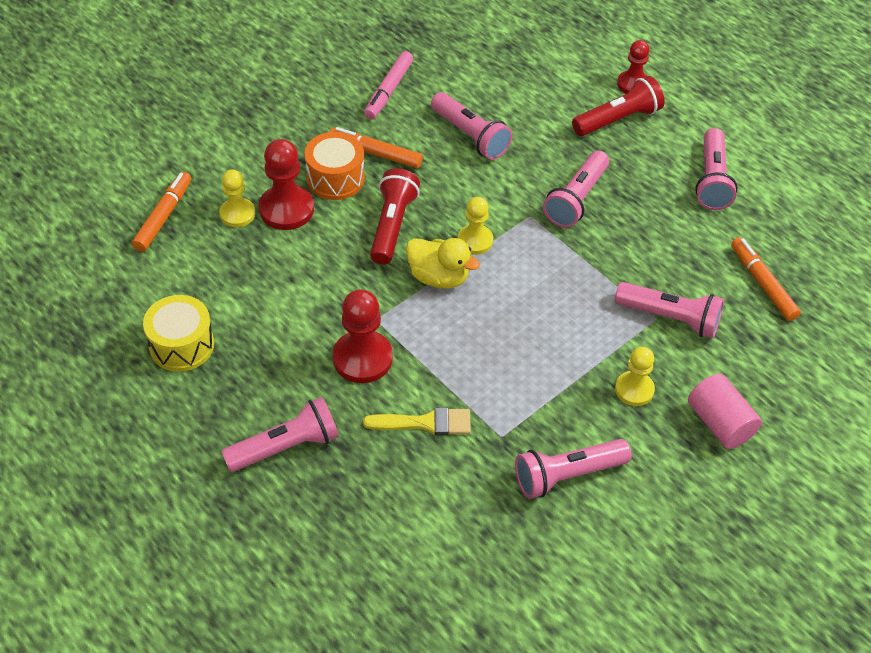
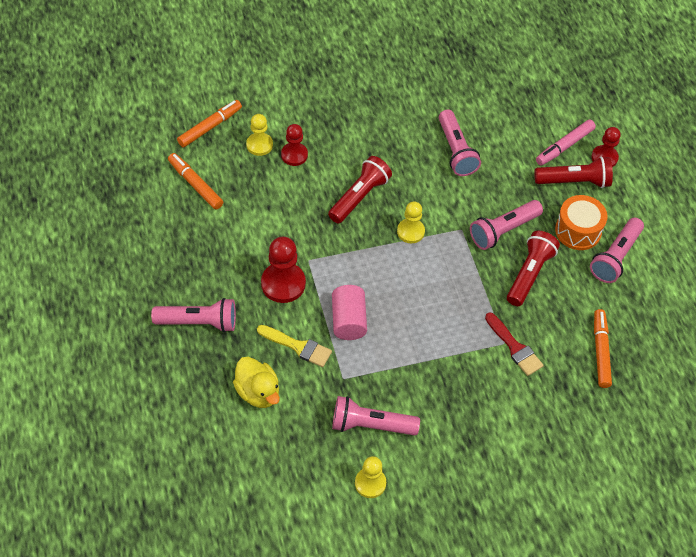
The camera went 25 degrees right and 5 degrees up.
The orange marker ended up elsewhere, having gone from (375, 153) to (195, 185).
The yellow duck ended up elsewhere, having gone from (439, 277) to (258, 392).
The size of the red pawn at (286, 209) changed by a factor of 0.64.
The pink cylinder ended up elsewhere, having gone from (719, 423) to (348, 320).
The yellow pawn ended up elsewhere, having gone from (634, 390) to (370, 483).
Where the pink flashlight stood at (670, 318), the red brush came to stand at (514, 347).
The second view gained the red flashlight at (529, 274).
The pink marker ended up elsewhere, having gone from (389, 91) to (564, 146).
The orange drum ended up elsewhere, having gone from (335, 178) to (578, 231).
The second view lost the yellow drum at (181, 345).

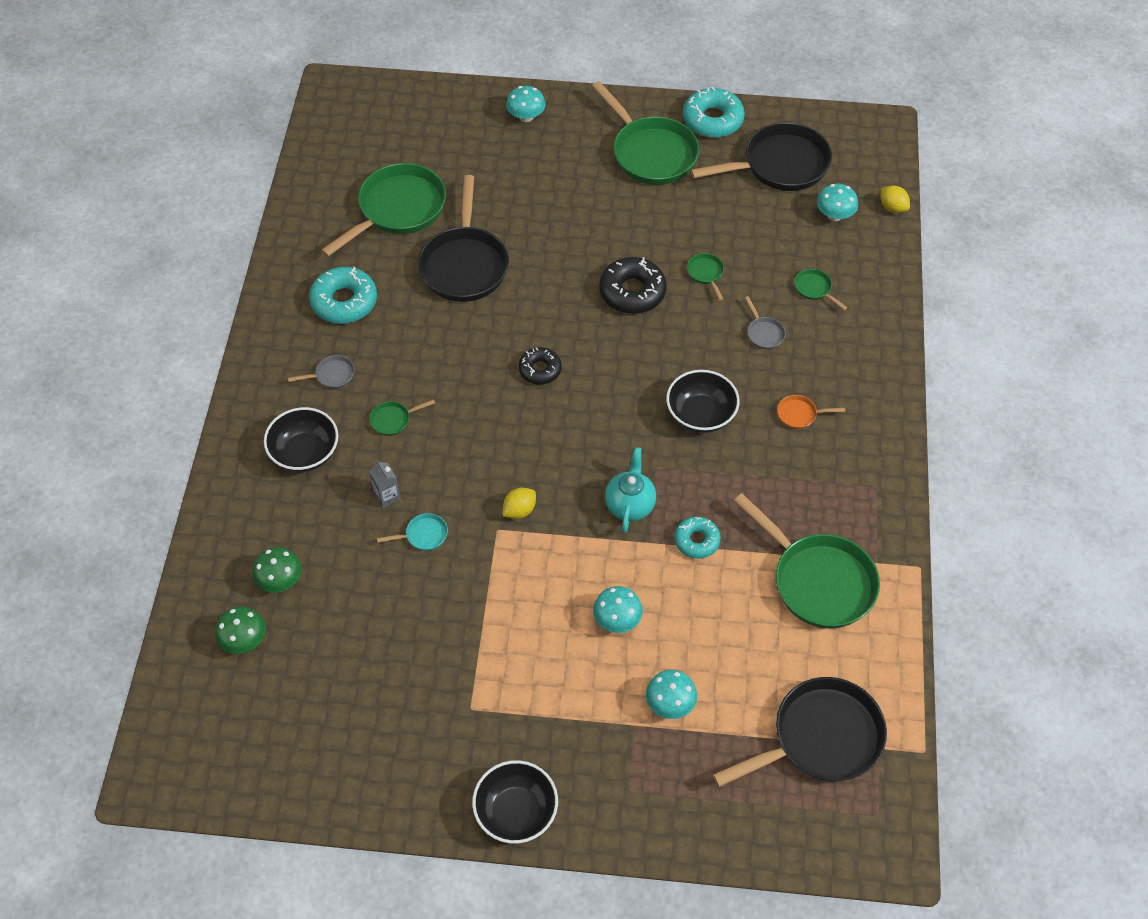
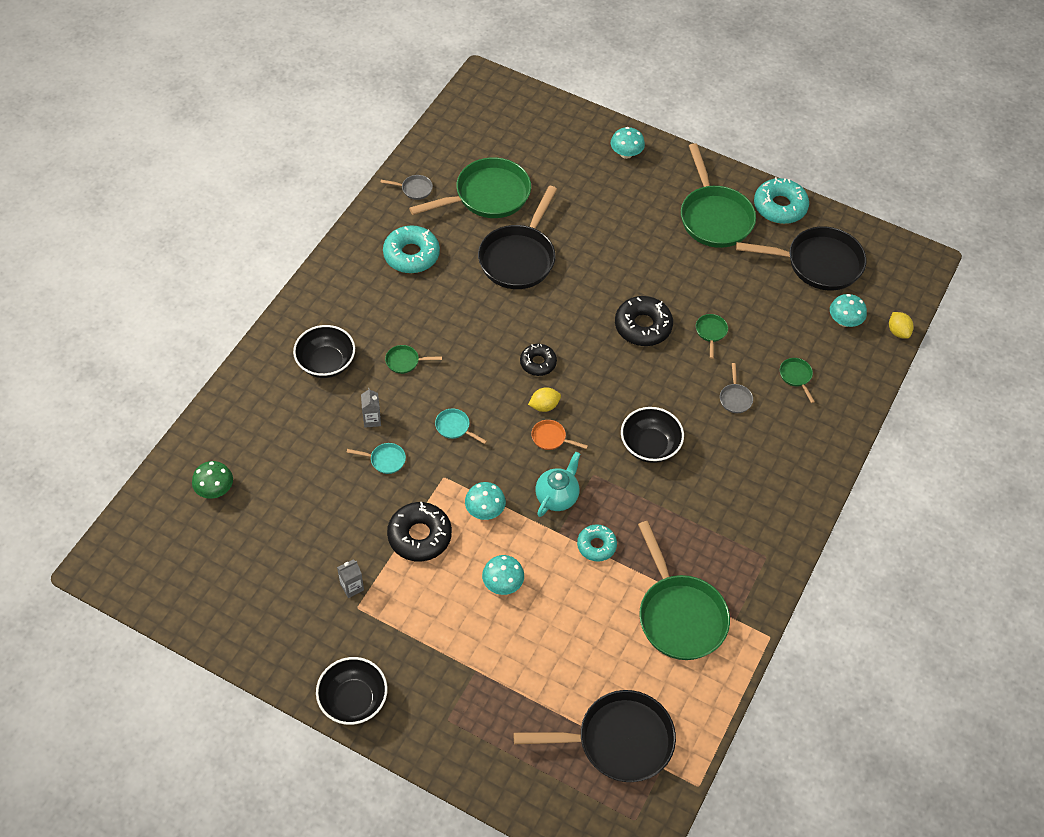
The camera went 20 degrees right and 0 degrees up.
The second view gained the grey carton at (352, 587).
The grey pan ended up elsewhere, having gone from (332, 375) to (414, 189).
The second view gained the black donut at (419, 536).
The second view gained the turquoise pan at (454, 427).
The turquoise mushroom ended up elsewhere, having gone from (670, 703) to (485, 510).
The yellow lemon ended up elsewhere, having gone from (519, 510) to (544, 406).
The orange pan ended up elsewhere, having gone from (799, 414) to (551, 438).
The second view lost the green mushroom at (280, 580).

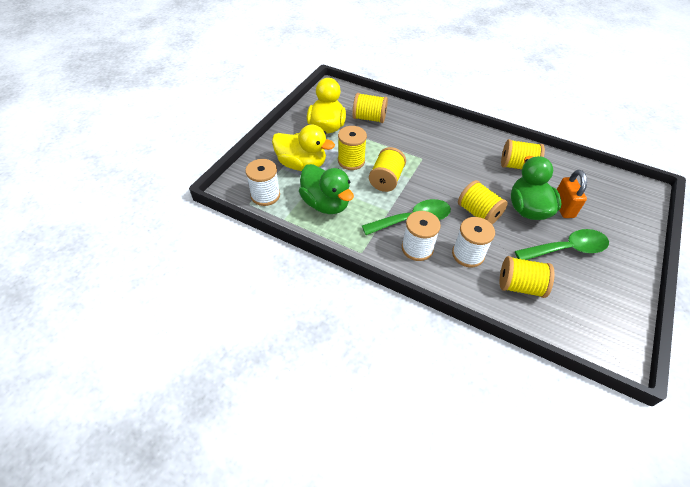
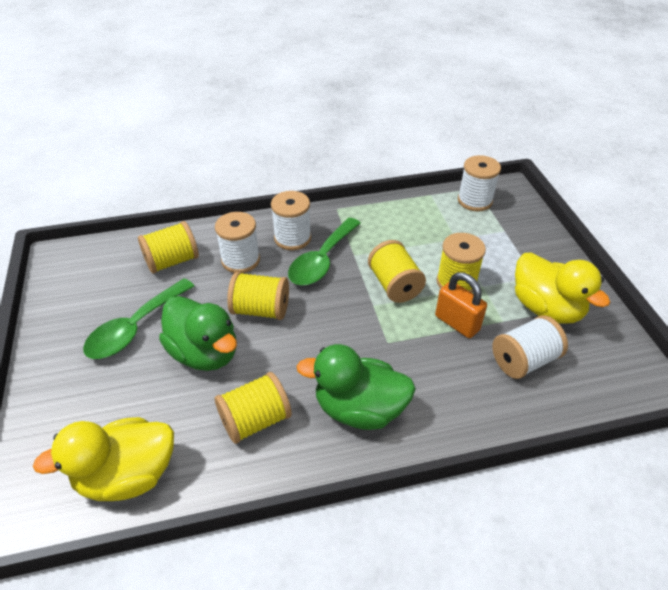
The camera went 140 degrees right and 5 degrees down.
The yellow duck ended up elsewhere, having gone from (302, 164) to (128, 475).
The green duck ended up elsewhere, having gone from (325, 204) to (359, 409).
The orange padlock ended up elsewhere, having gone from (563, 207) to (457, 323).
What was the yellow spool at (369, 118) turned into the white spool at (524, 360).

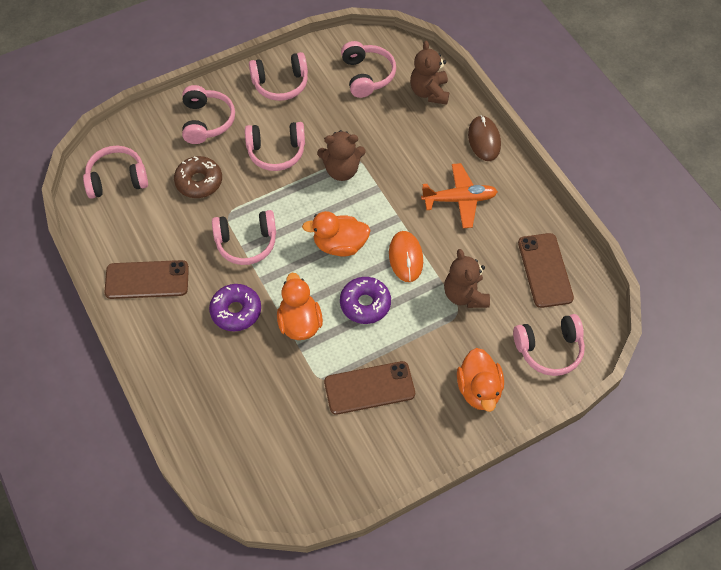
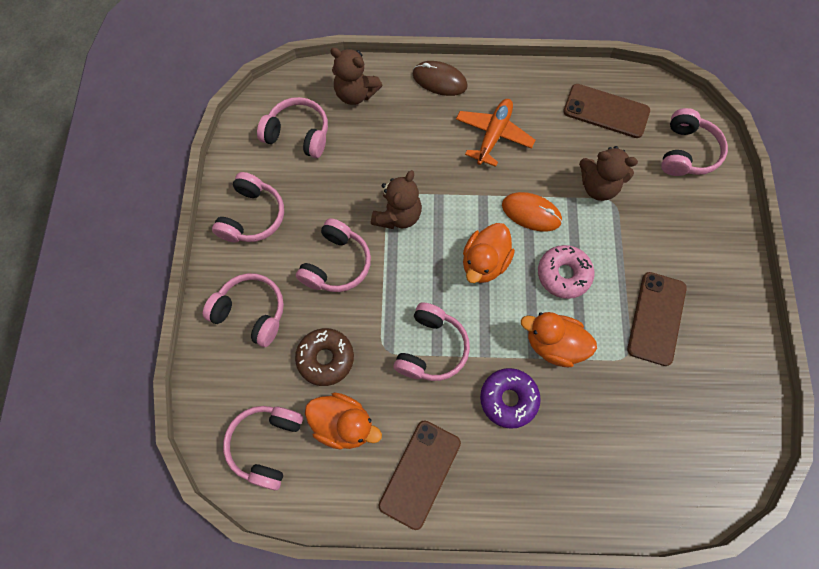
The camera went 60 degrees left and 10 degrees up.
The orange duck ended up elsewhere, having gone from (479, 390) to (343, 424).
What was the purple donut at (365, 304) turned into the pink donut at (563, 274).

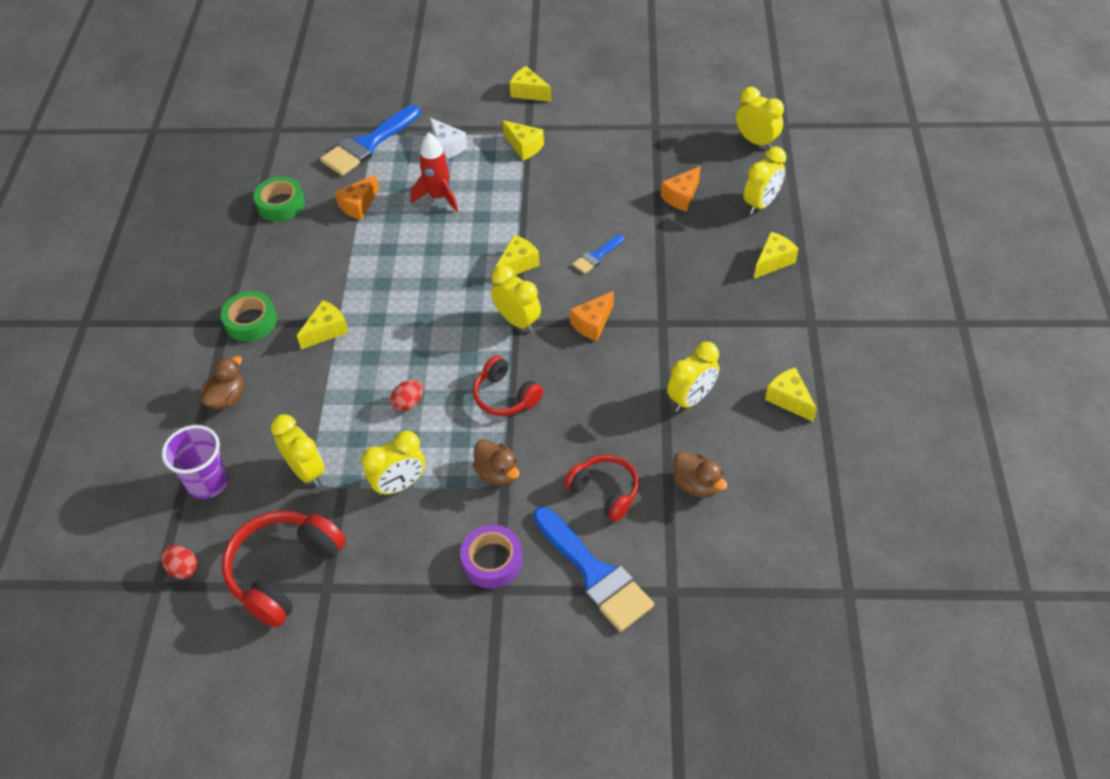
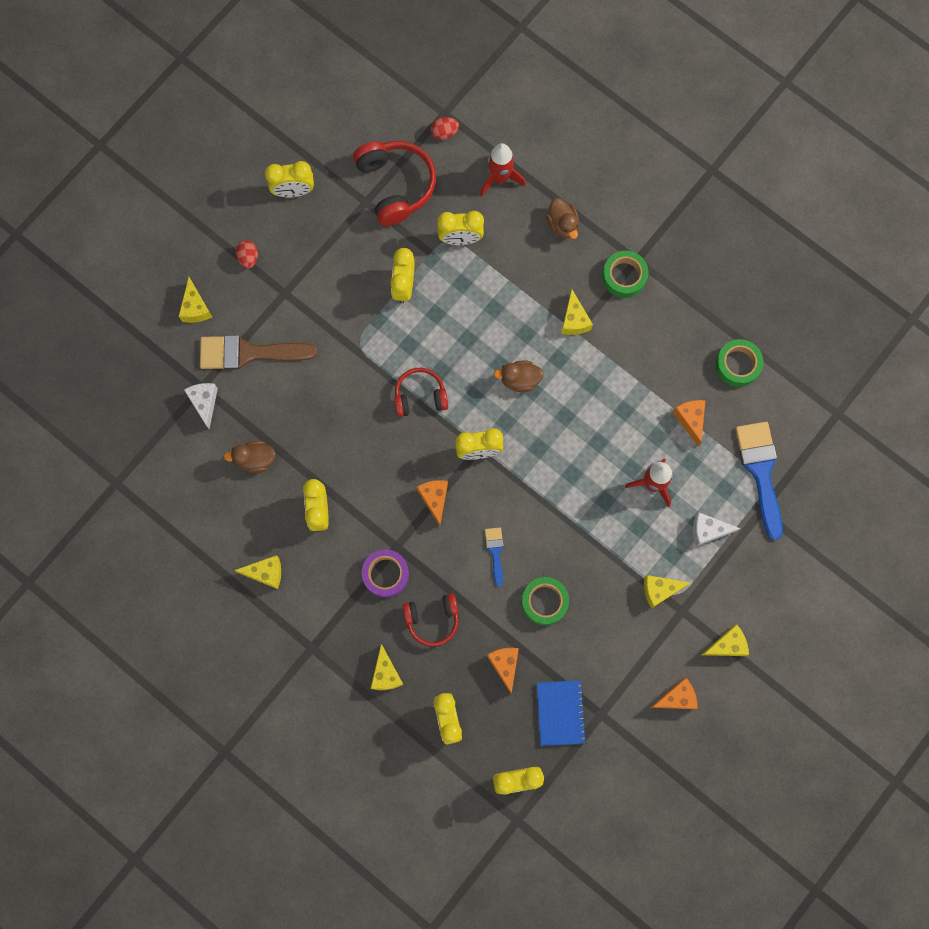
The camera went 125 degrees right and 25 degrees up.
The yellow cheese ended up elsewhere, having gone from (518, 264) to (195, 308).
The second view gained the white cheese at (204, 403).
What was the blue brush at (594, 574) turned into the brown brush at (248, 353).
The red egg ended up elsewhere, having gone from (409, 403) to (248, 258).
The second view gained the yellow clock at (293, 191).
The purple tape ended up elsewhere, having gone from (492, 561) to (385, 574).
The red headphones ended up elsewhere, having gone from (604, 492) to (432, 619).
Where the purple cup stood at (208, 482), the red rocket came to stand at (500, 178).
The brown duck ended up elsewhere, having gone from (498, 473) to (519, 380).
The second view gained the green tape at (544, 602).
The second view gained the blue notebook at (560, 713).
The second view gained the orange cheese at (676, 698).

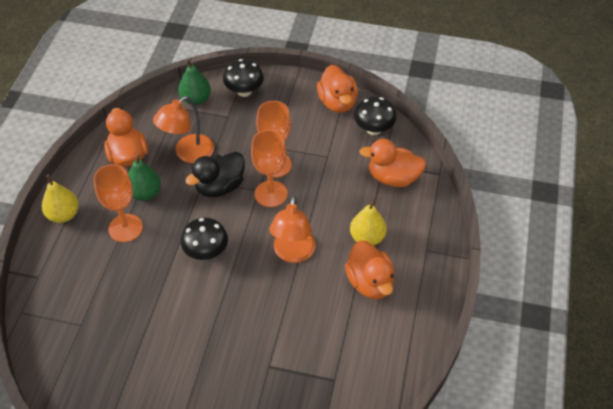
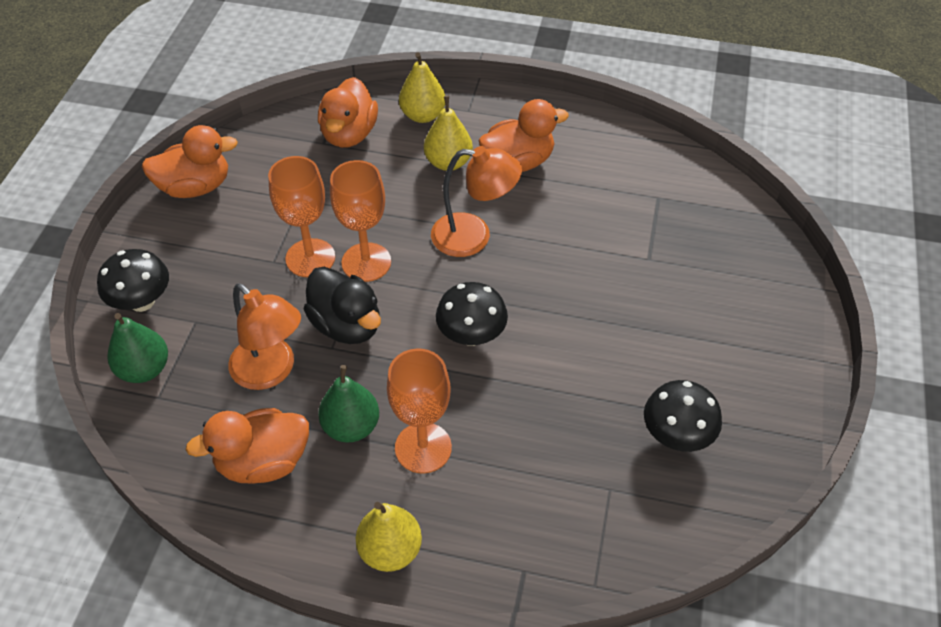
The camera went 90 degrees left and 0 degrees up.
The second view gained the yellow pear at (423, 115).
The black mushroom ended up elsewhere, having gone from (374, 129) to (676, 435).

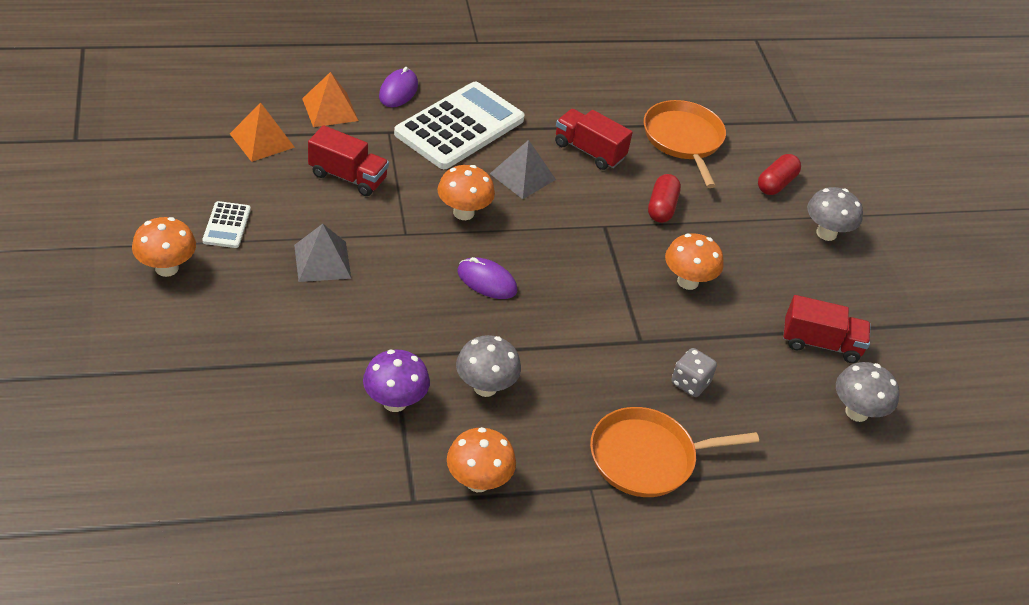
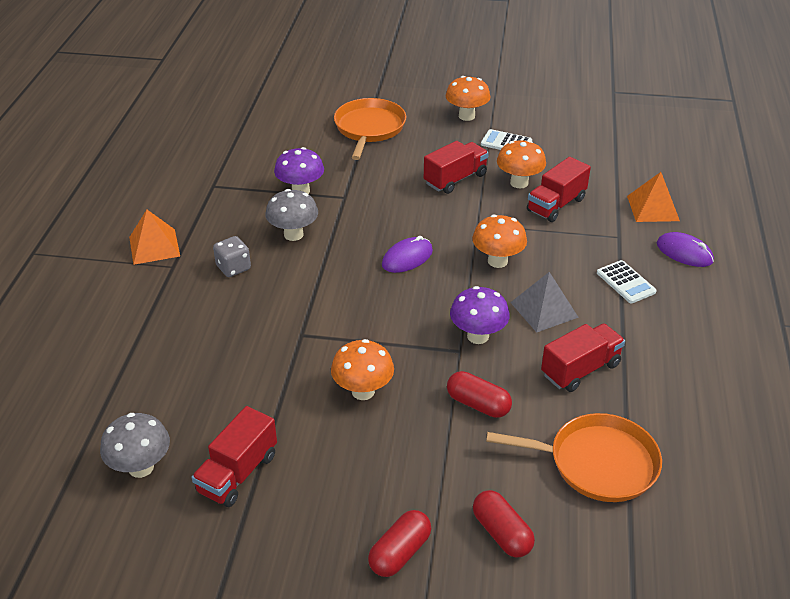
The camera went 115 degrees right and 5 degrees down.
The orange pyramid ended up elsewhere, having gone from (262, 140) to (154, 246).
The grey dice ended up elsewhere, having gone from (690, 383) to (233, 268).
The orange pan ended up elsewhere, having gone from (647, 458) to (369, 128).
Where the grey mushroom stood at (826, 233), the red capsule came to stand at (400, 553).
Where the grey pyramid stood at (322, 261), the red truck came to stand at (455, 179).
The second view gained the purple mushroom at (478, 336).
The orange mushroom ended up elsewhere, having gone from (478, 481) to (519, 183).
The size of the white calculator at (459, 127) changed by a factor of 0.44.

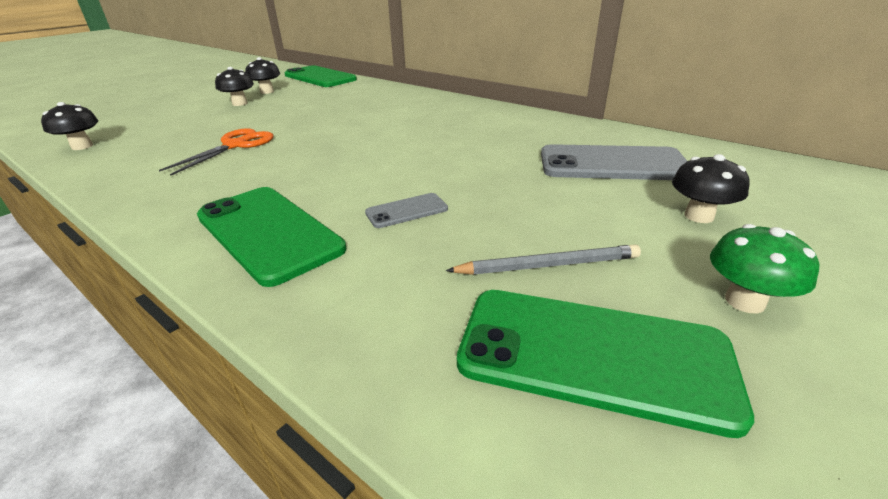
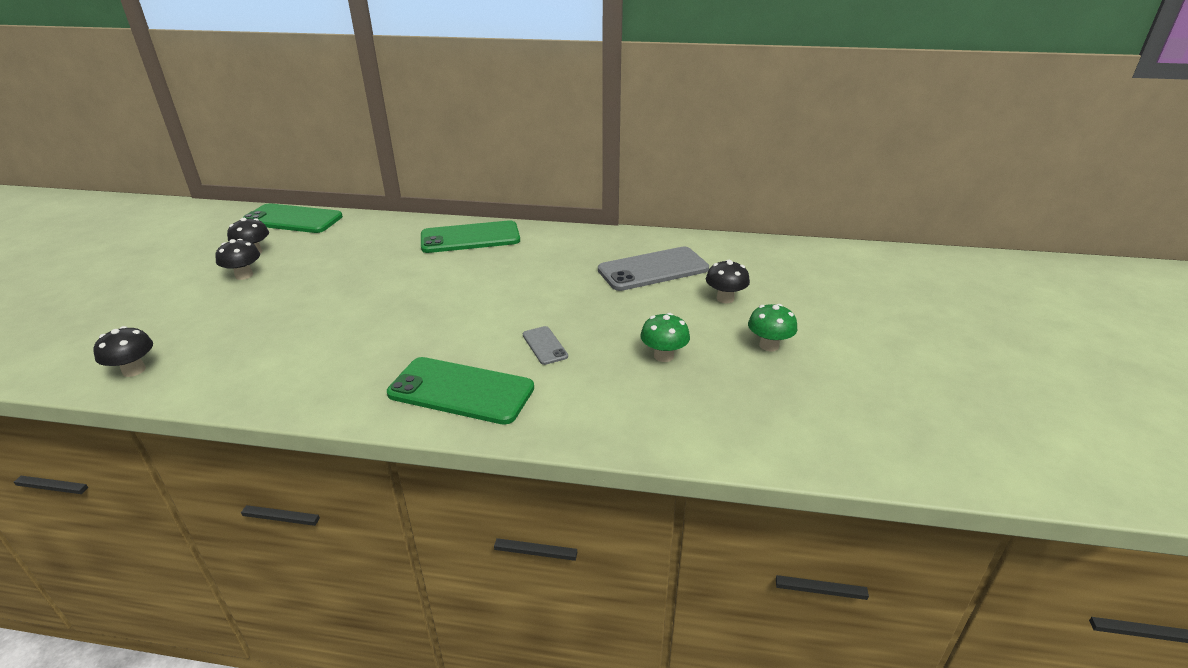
The camera went 30 degrees left and 0 degrees up.
The green phone ended up elsewhere, having gone from (592, 355) to (470, 238).
The grey phone at (406, 211) ended up facing another way, 60 degrees counterclockwise from before.
Where the grey pencil stood at (548, 265), the green mushroom came to stand at (663, 356).
The second view lost the orange scissors at (235, 145).

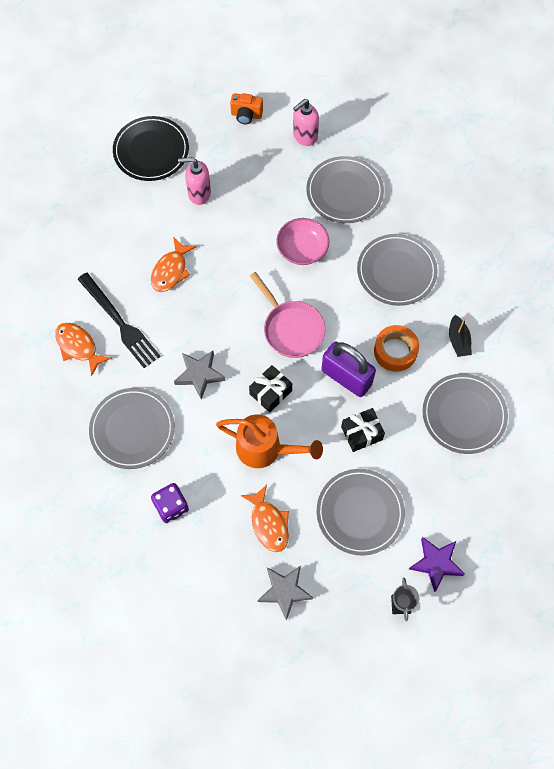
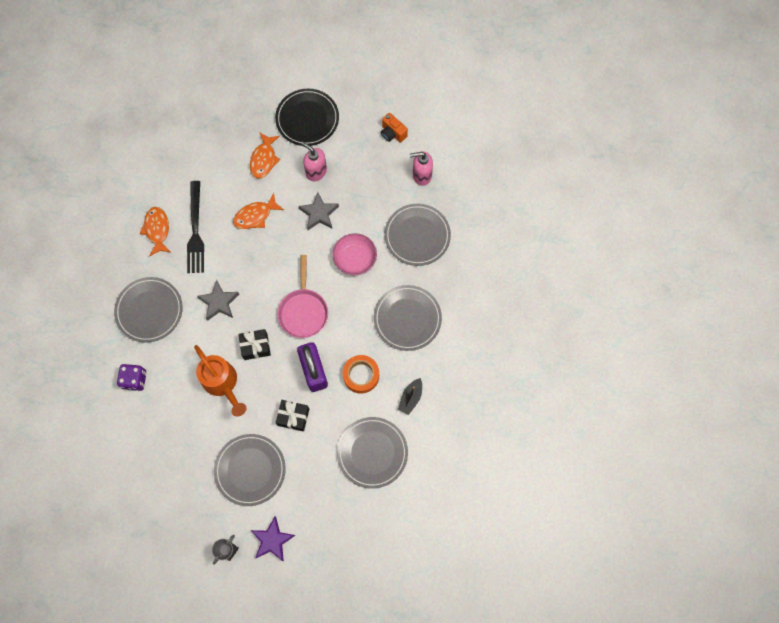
The camera went 35 degrees right and 5 degrees up.
The orange fish ended up elsewhere, having gone from (268, 523) to (264, 159).
The grey star ended up elsewhere, having gone from (285, 591) to (319, 213).

